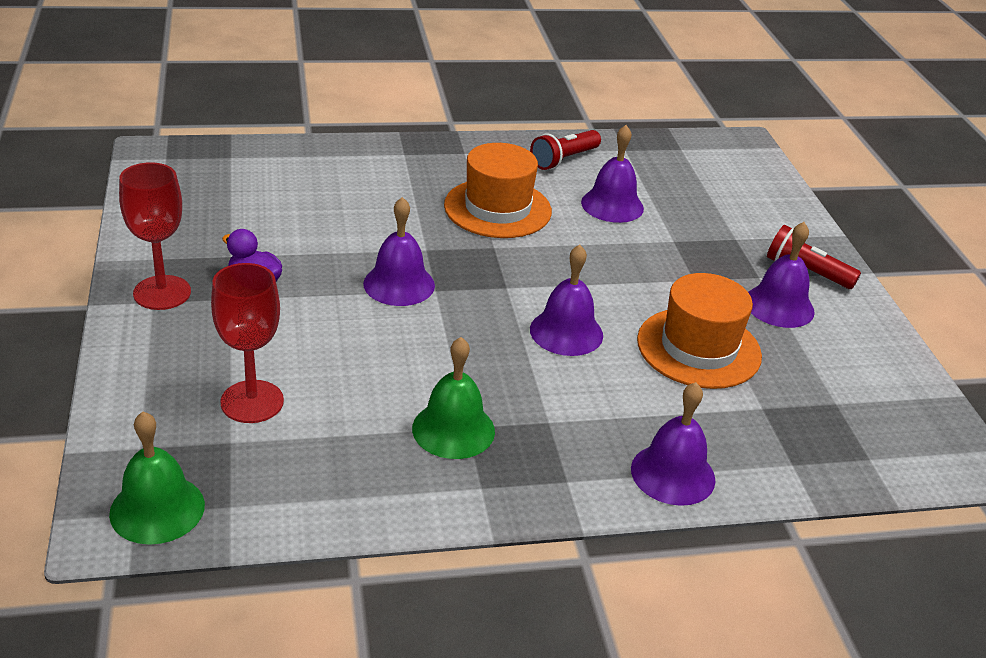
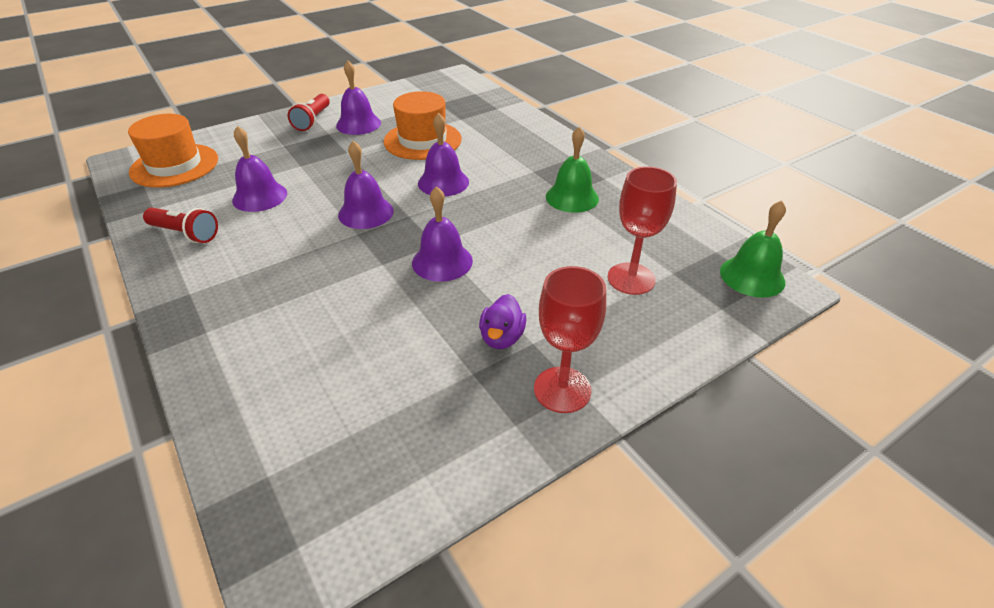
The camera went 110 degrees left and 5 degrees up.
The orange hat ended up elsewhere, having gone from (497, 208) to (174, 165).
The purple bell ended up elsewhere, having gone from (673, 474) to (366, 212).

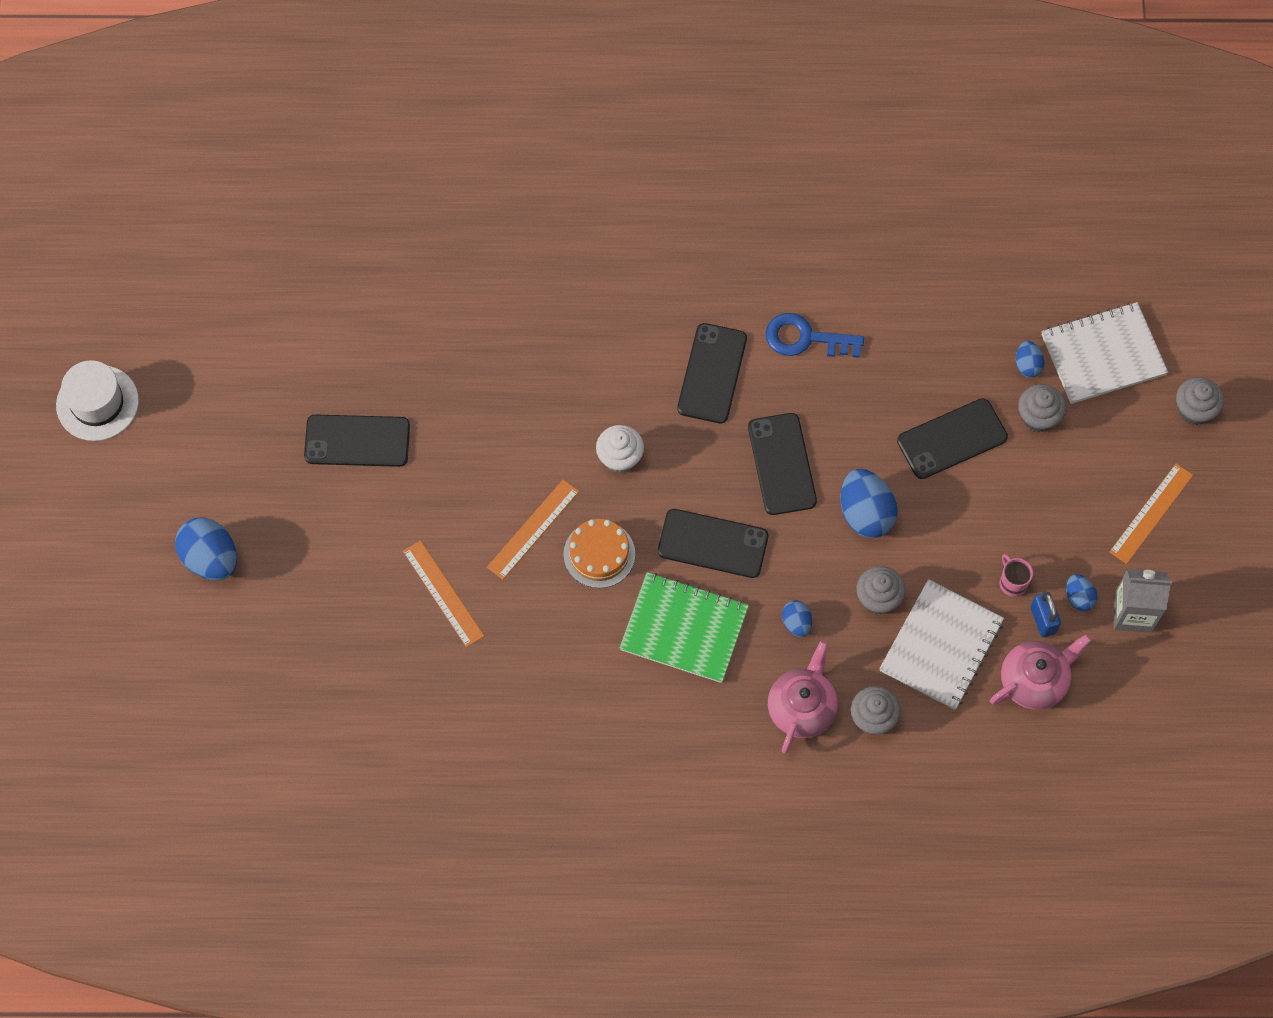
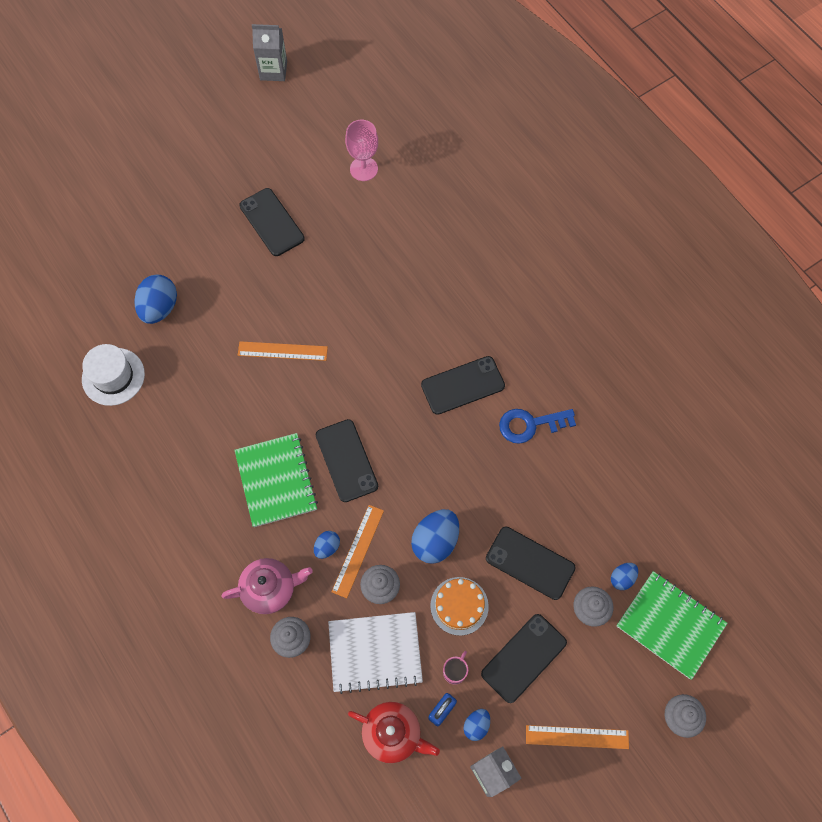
The camera went 55 degrees right and 0 degrees up.
The white hat ended up elsewhere, having gone from (97, 403) to (113, 376).
The blue egg ended up elsewhere, having gone from (211, 558) to (159, 308).
The second view gained the grey carton at (273, 70).
The orange ruler ended up elsewhere, having gone from (443, 593) to (357, 550).
The second view gained the pink goblet at (363, 169).
What was the pink teapot at (1034, 680) turned into the red teapot at (393, 734).
The orange cake ended up elsewhere, having gone from (599, 554) to (459, 606).
The black phone ended up elsewhere, having gone from (782, 464) to (524, 658).
The blue key at (805, 338) ended up facing another way, 75 degrees counterclockwise from before.
What was the white notebook at (1103, 354) turned into the green notebook at (670, 625).
The second view lost the white cupcake at (620, 458).

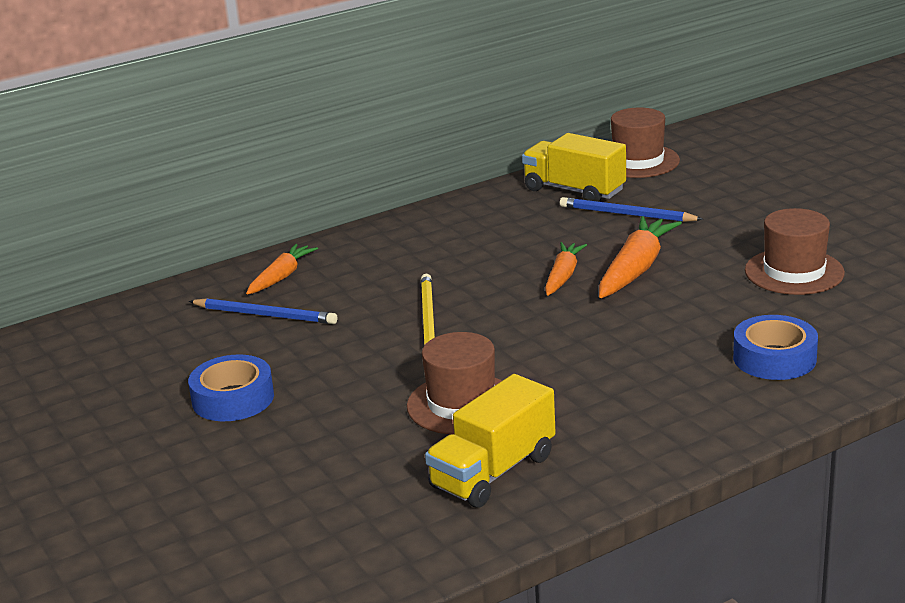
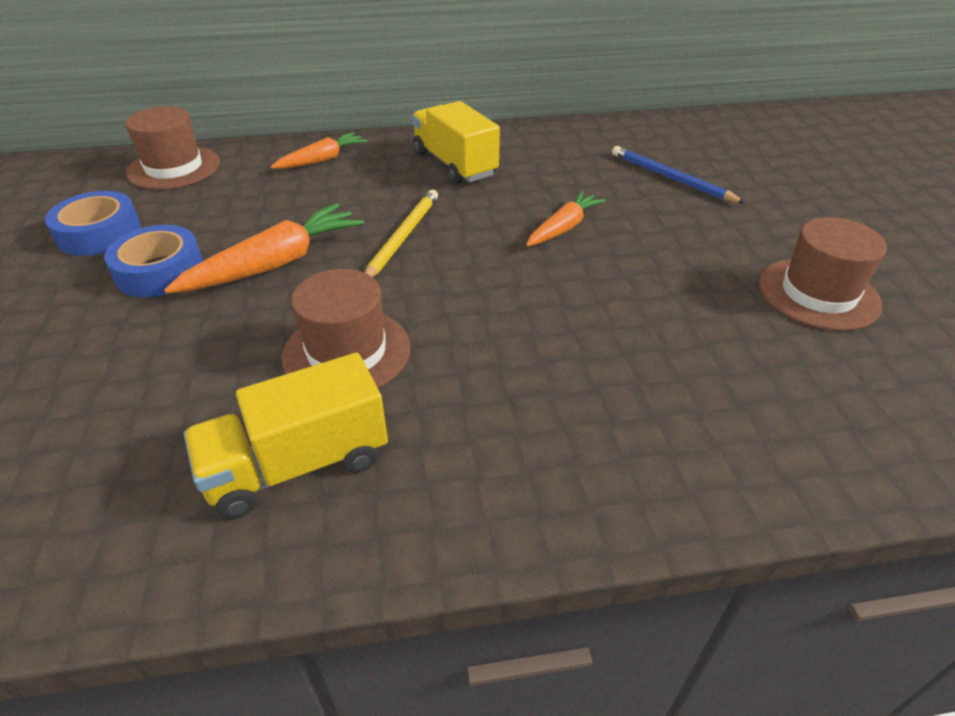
The camera went 20 degrees right and 15 degrees up.
The blue tape ended up elsewhere, having gone from (774, 358) to (99, 233).
The brown hat ended up elsewhere, having gone from (638, 161) to (174, 168).
The orange carrot ended up elsewhere, having gone from (635, 269) to (275, 263).
The yellow truck ended up elsewhere, having gone from (574, 190) to (454, 164).
The second view lost the blue pencil at (265, 315).

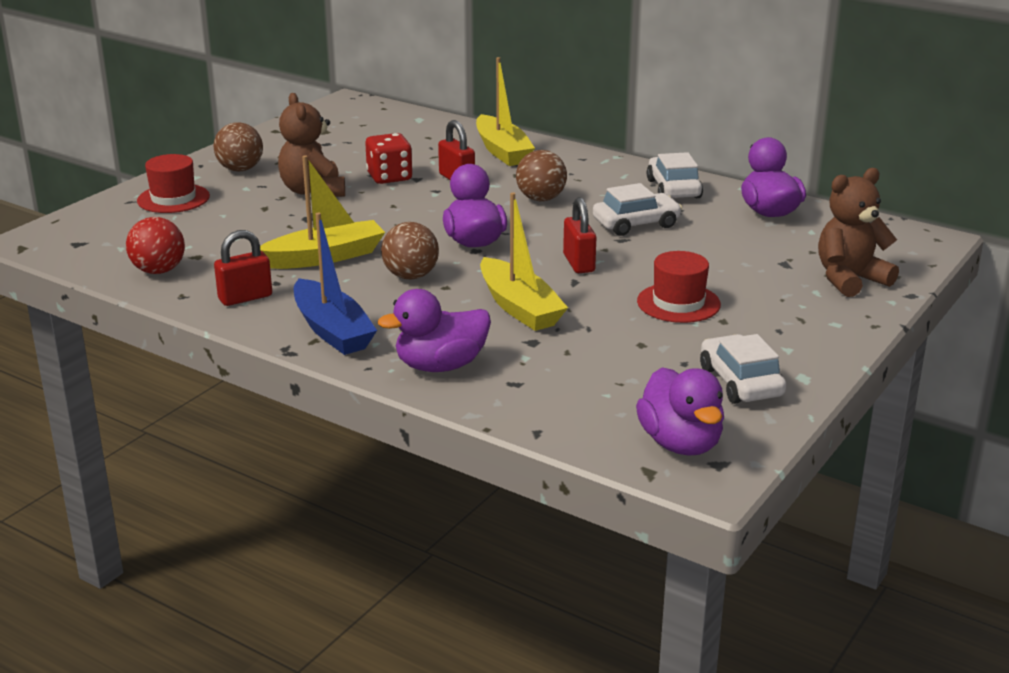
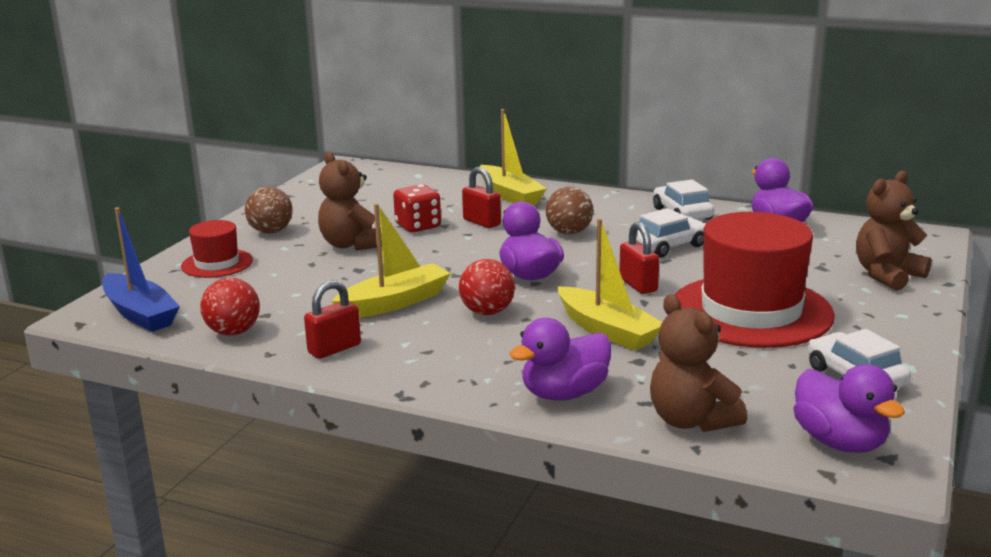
The camera went 10 degrees left and 5 degrees down.
The blue boat ended up elsewhere, having gone from (332, 330) to (140, 314).
What was the brown ball at (411, 276) turned into the red ball at (487, 312).
The second view gained the brown teddy bear at (691, 420).
The size of the red hat at (678, 303) changed by a factor of 2.02.

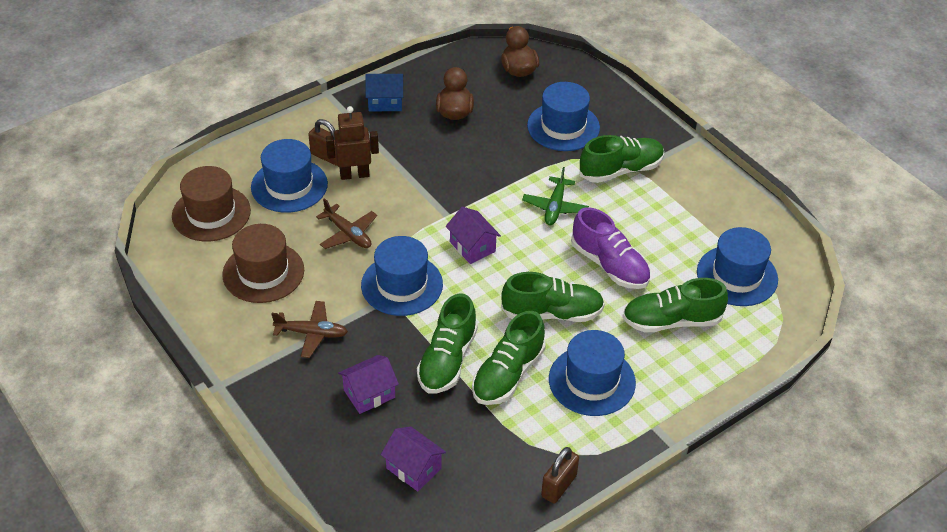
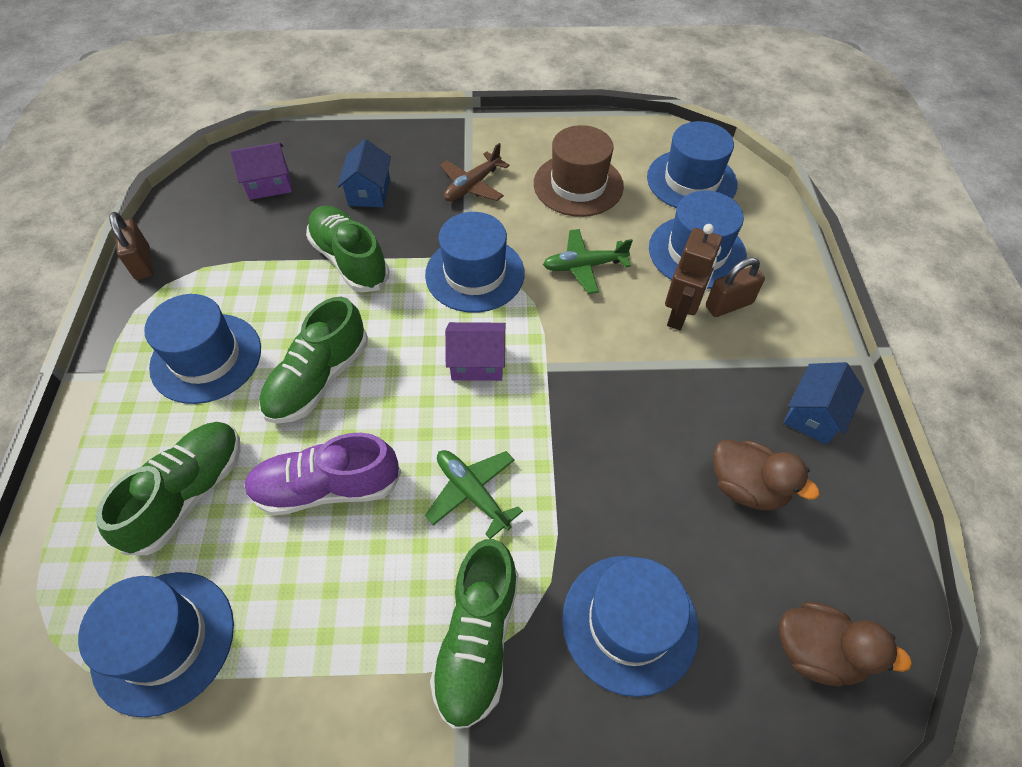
The camera went 125 degrees right and 10 degrees up.
What was the purple house at (369, 394) turned into the blue house at (369, 192).
What was the brown plane at (348, 234) turned into the green plane at (584, 266).
What was the brown hat at (211, 213) turned into the blue hat at (691, 181).
The second view lost the green shoe at (508, 374).

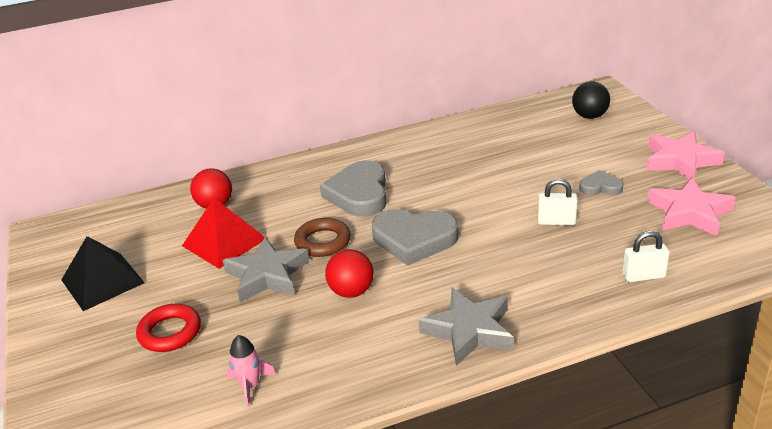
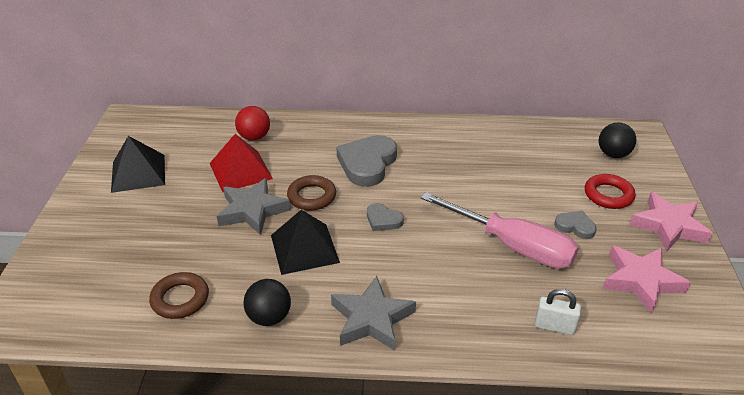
The camera went 20 degrees right and 5 degrees up.
Where the pink rocket stood at (250, 386), the brown ring came to stand at (180, 299).
The second view gained the black ball at (269, 317).
Where the red ball stood at (351, 291), the black pyramid came to stand at (304, 248).
The size of the grey heart at (414, 239) changed by a factor of 0.52.
Where the white padlock stood at (556, 221), the pink screwdriver came to stand at (513, 246).
The red ring ended up elsewhere, having gone from (170, 332) to (608, 195).

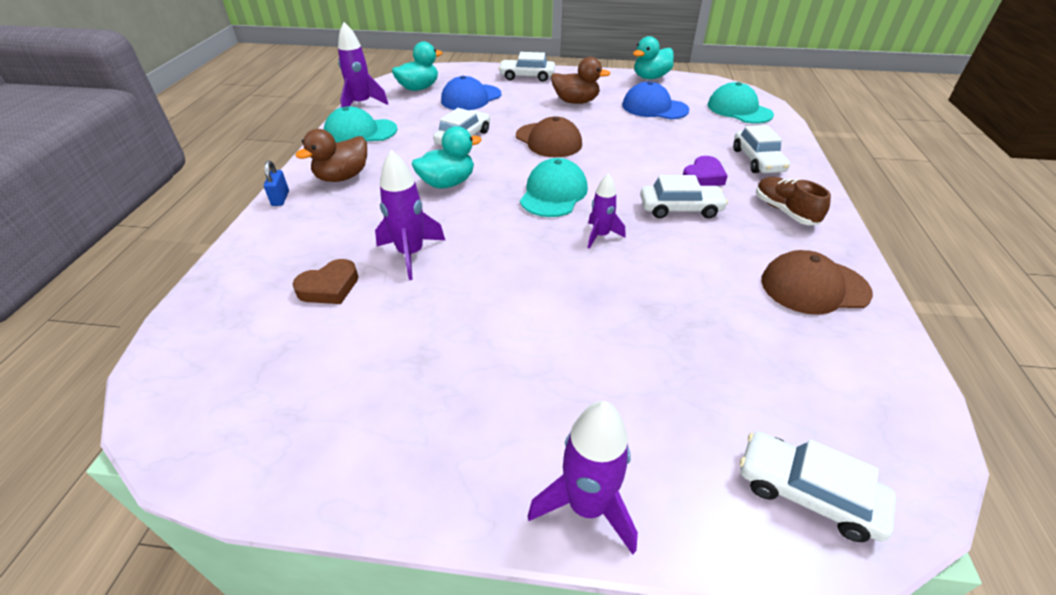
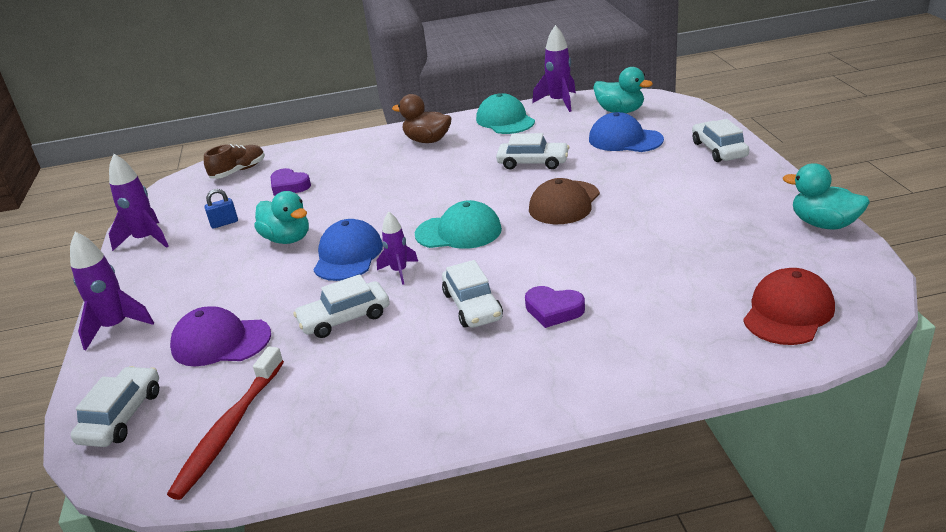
The camera went 75 degrees right and 10 degrees down.
The purple rocket ended up elsewhere, having gone from (411, 254) to (146, 239).
The second view gained the red toothbrush at (229, 429).
The second view gained the purple cap at (220, 341).
The brown shoe ended up elsewhere, having gone from (784, 211) to (238, 171).
The blue padlock ended up elsewhere, having gone from (280, 198) to (224, 223).
The turquoise duck ended up elsewhere, having gone from (447, 183) to (287, 239).
What was the brown heart at (329, 287) turned into the purple heart at (289, 186).
The white car ended up elsewhere, having gone from (757, 160) to (345, 318).
The blue cap ended up elsewhere, having gone from (654, 107) to (348, 255).
What was the turquoise cap at (739, 110) turned into the red cap at (788, 312).
The second view lost the brown duck at (576, 102).
The second view lost the brown cap at (814, 287).

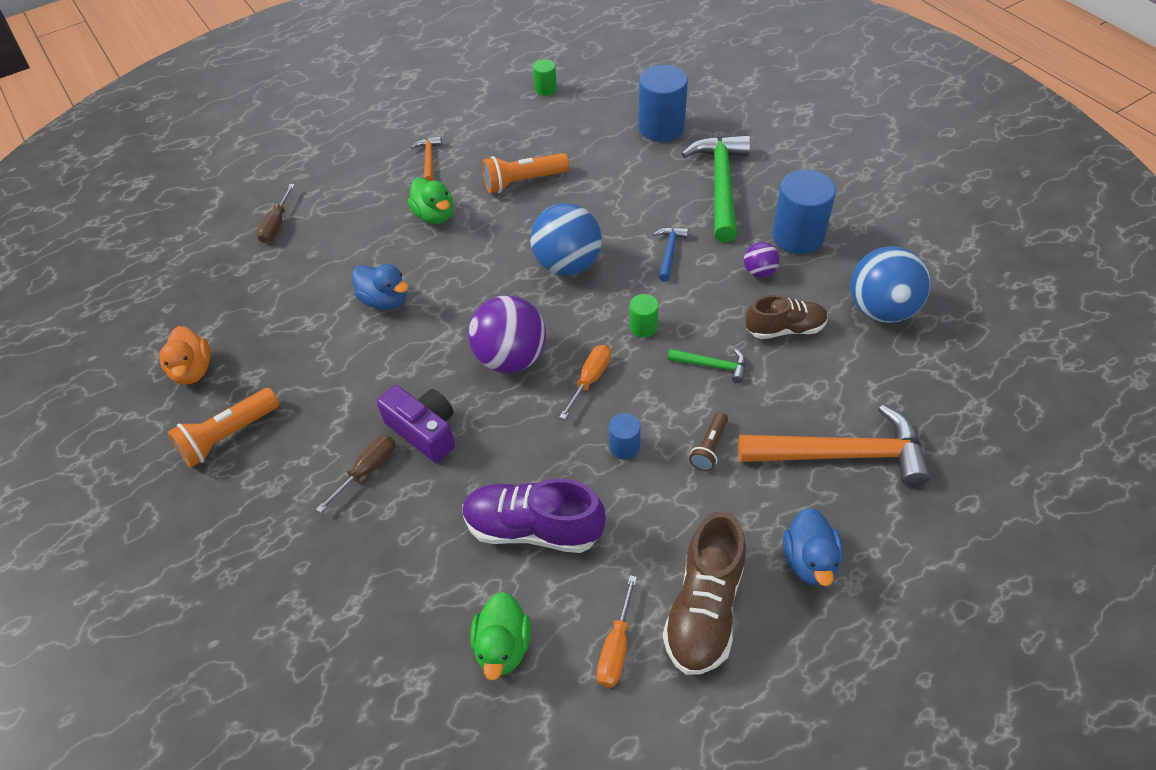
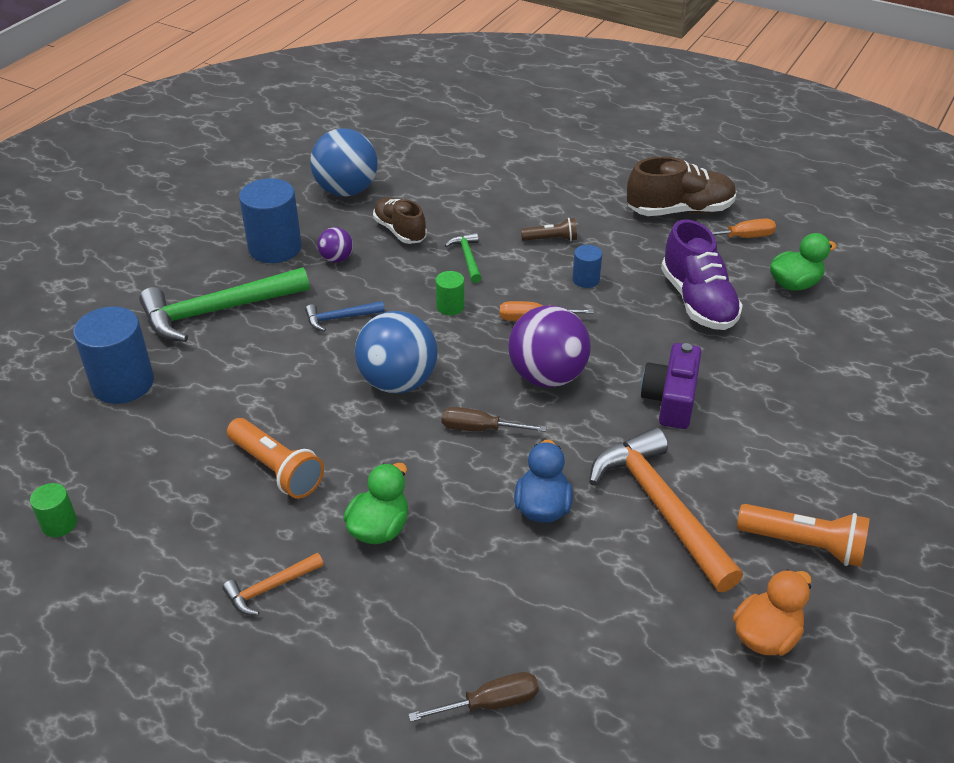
The camera went 120 degrees left and 10 degrees down.
The brown screwdriver ended up elsewhere, having gone from (367, 470) to (480, 429).
The orange hammer ended up elsewhere, having gone from (841, 454) to (661, 508).
The second view lost the blue duck at (809, 561).

